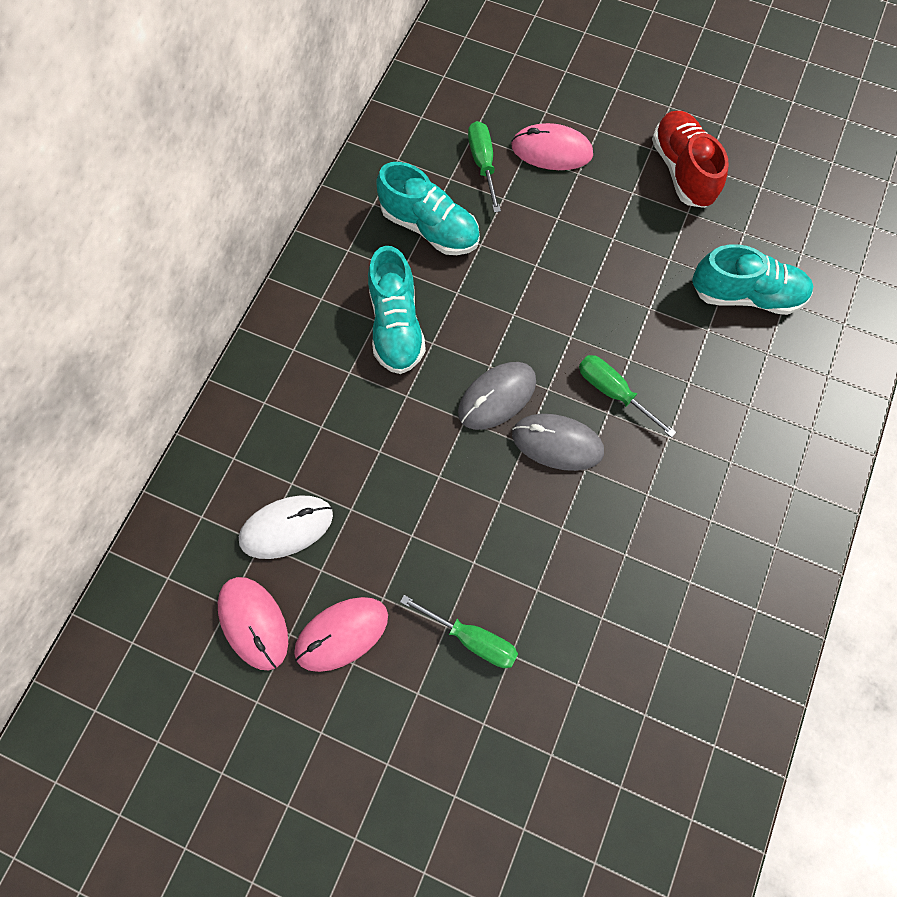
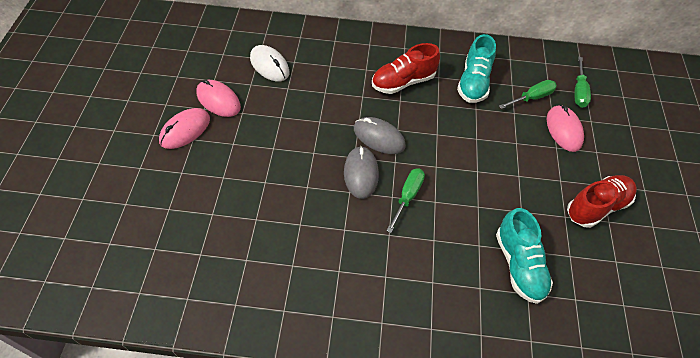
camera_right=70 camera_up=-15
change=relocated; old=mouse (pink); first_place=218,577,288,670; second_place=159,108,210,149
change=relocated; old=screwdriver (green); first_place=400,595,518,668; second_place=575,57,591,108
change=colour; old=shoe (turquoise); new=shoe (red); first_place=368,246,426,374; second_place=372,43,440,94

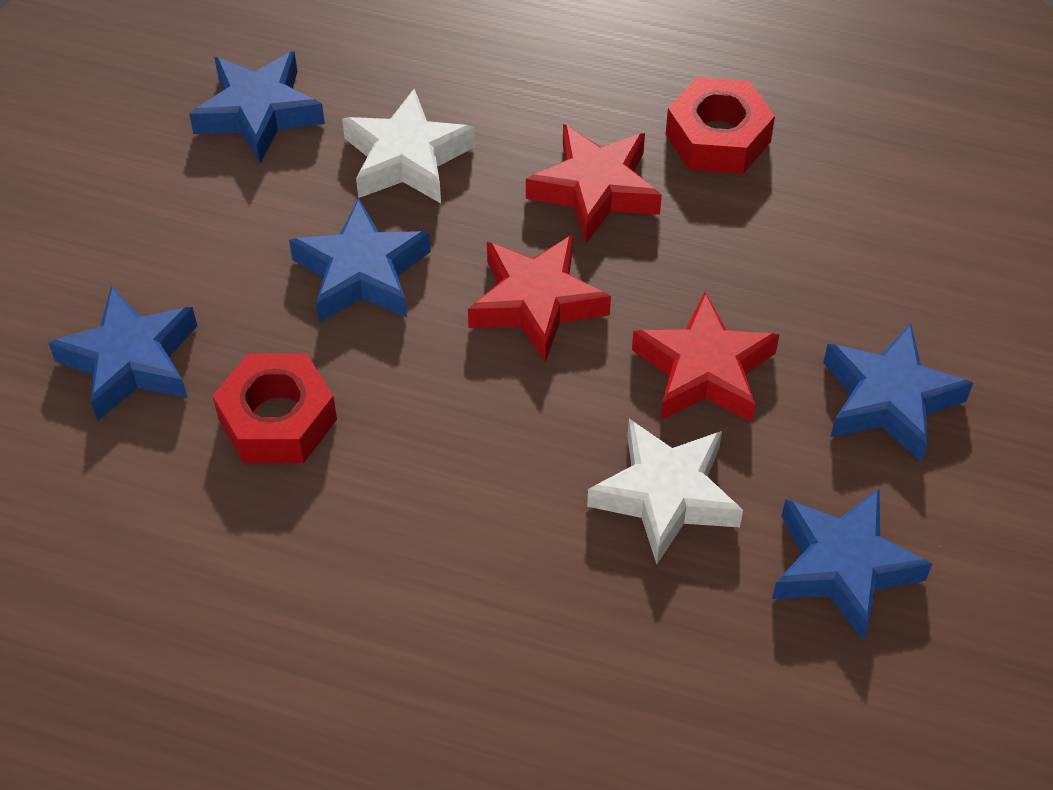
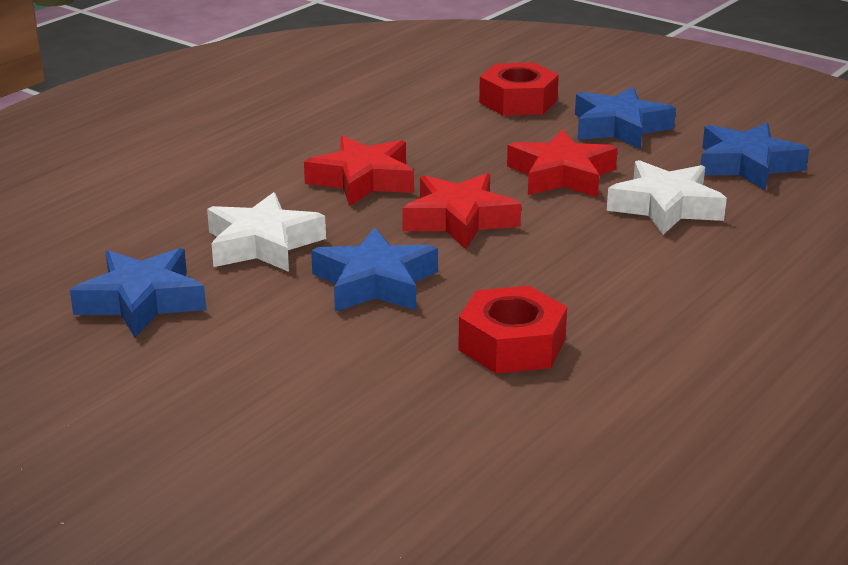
camera_right=-70 camera_up=-25
change=missing; old=star (blue); first_place=49,285,197,421
change=relocated; old=nut (red); first_place=666,77,775,174; second_place=479,63,559,116

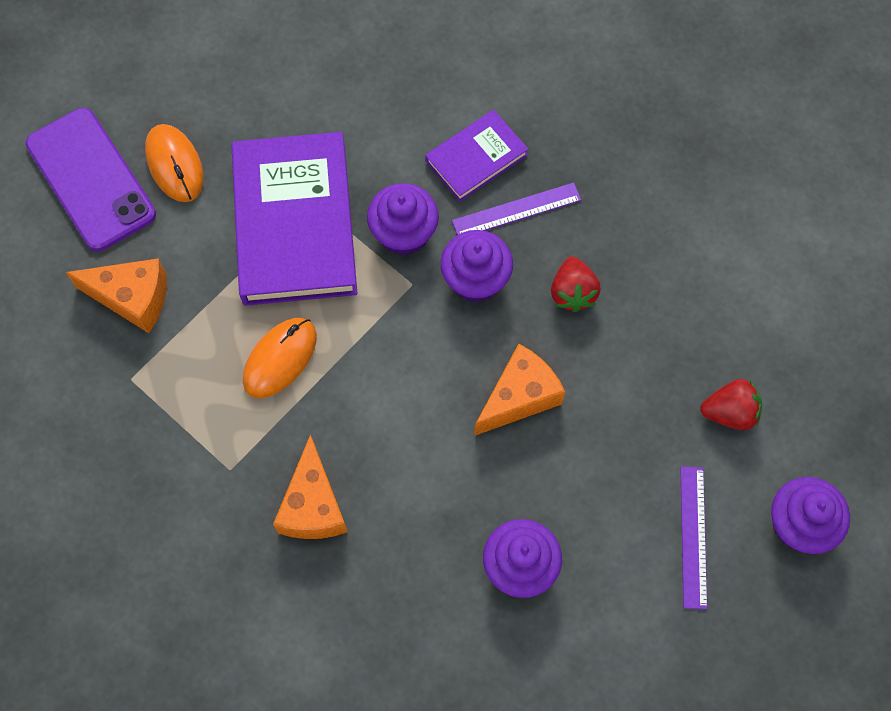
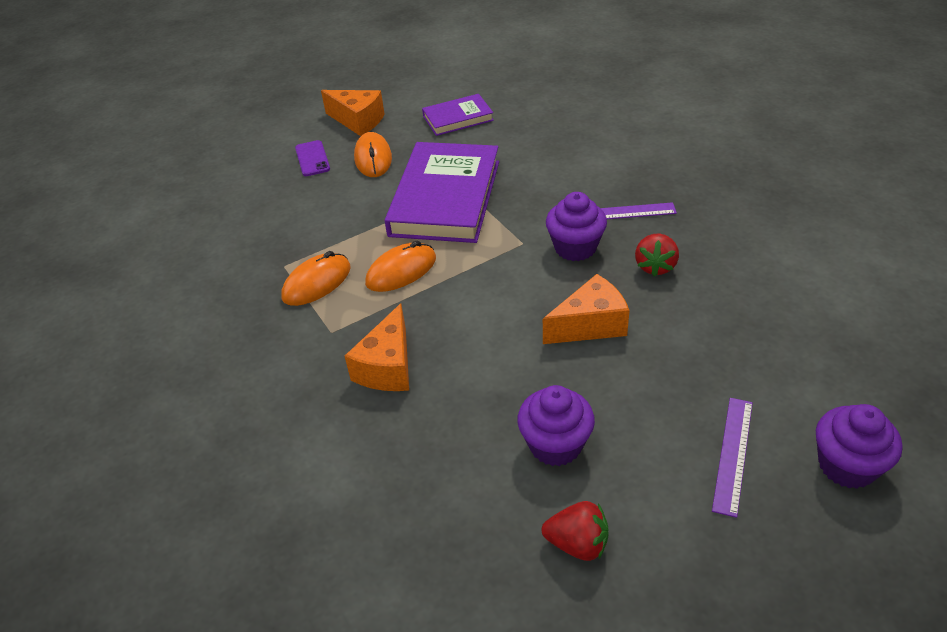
camera_right=20 camera_up=-25
change=missing; old=cupcake (purple); first_place=367,183,439,256
change=appeared; new=mouse (orange); second_place=281,251,351,306
change=relocated; old=cheese (orange); first_place=66,258,167,333; second_place=321,90,385,136
change=relocated; old=book (purple); first_place=425,110,529,202; second_place=422,94,494,136
change=relocated; old=strawberry (red); first_place=700,379,762,430; second_place=542,501,609,561
change=size; old=phone (purple); first_place=26,108,156,251; second_place=295,140,330,176; factor=0.5

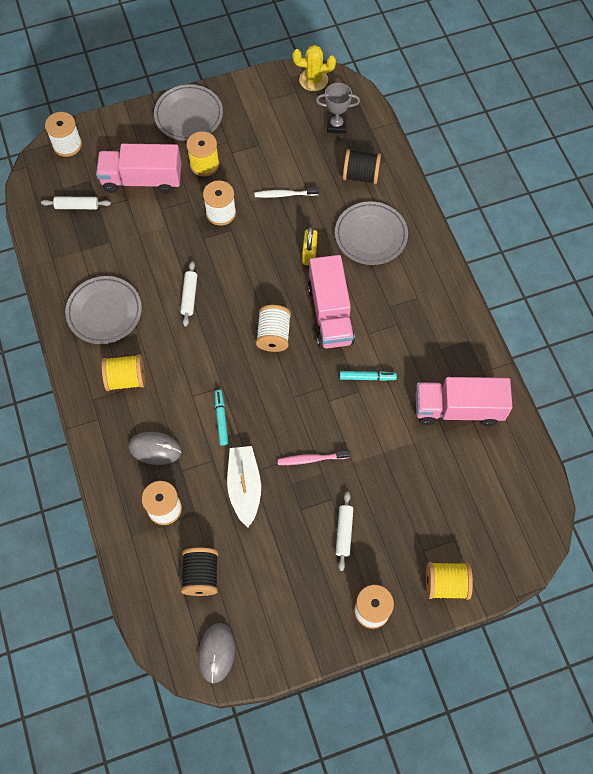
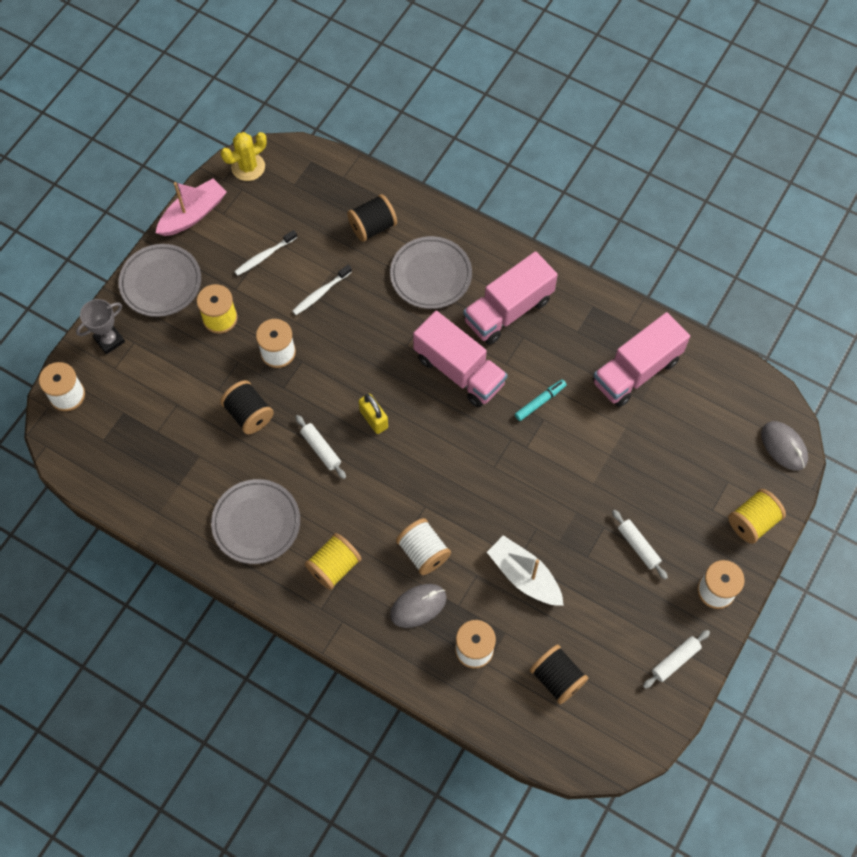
camera_right=-40 camera_up=0
change=missing; old=marker (turquoise); first_place=215,390,228,445
change=missing; old=toothbrush (pink); first_place=277,450,350,465
change=appeared; new=boat (pink); second_place=156,179,227,236
change=appeared; new=spool (black); second_place=220,380,274,434
change=appeared; new=toothbrush (white); second_place=234,230,297,276
change=relocated; old=rolling pin (white); first_place=41,197,111,209; second_place=643,630,710,689
change=relocated; old=truck (pink); first_place=96,144,181,194; second_place=463,251,558,345
change=relocated; old=mouse (grey); first_place=198,623,235,683; second_place=761,421,808,471
change=relocated; old=spool (white); first_place=256,305,291,352; second_place=396,518,451,575
change=relocated; old=padlock (yellow); first_place=302,227,318,265; second_place=359,394,388,434
change=relocated; old=trophy (grey); first_place=316,83,360,133; second_place=76,299,125,354

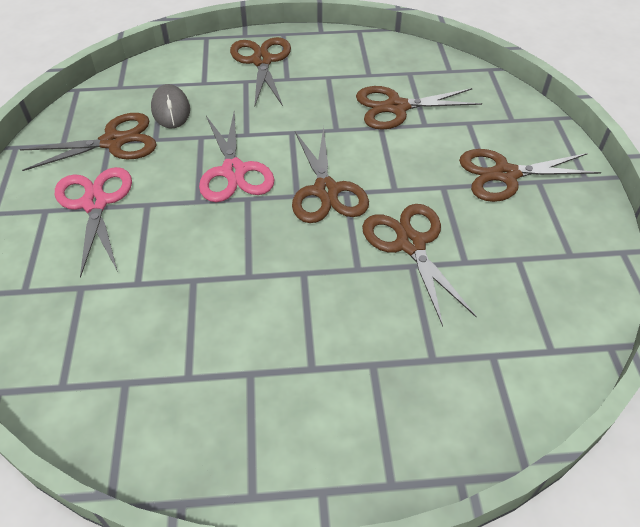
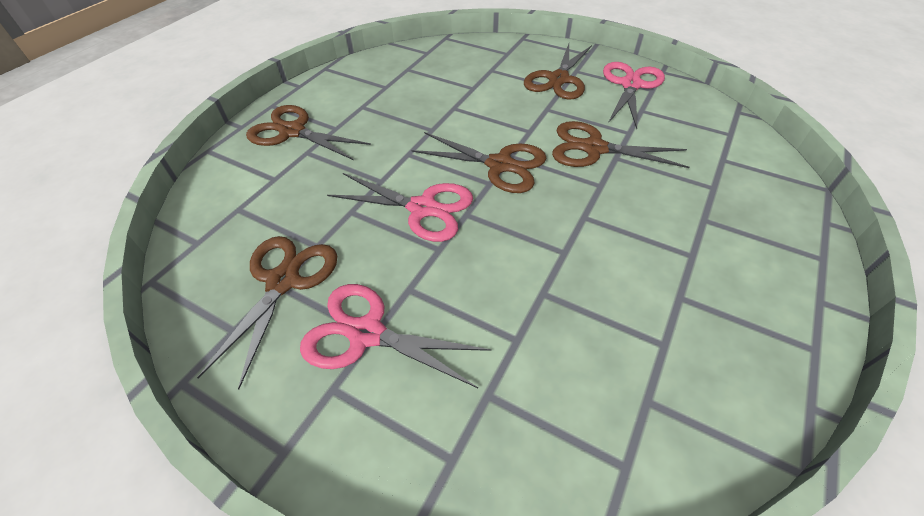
camera_right=-55 camera_up=0
change=missing; old=mouse (grey); first_place=151,84,190,128
change=missing; old=scissors (brown); first_place=356,86,482,130
change=appeared; new=scissors (pink); second_place=603,62,665,129

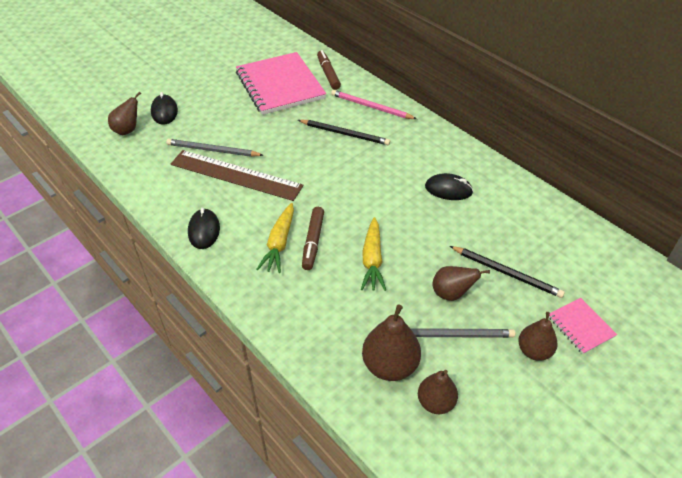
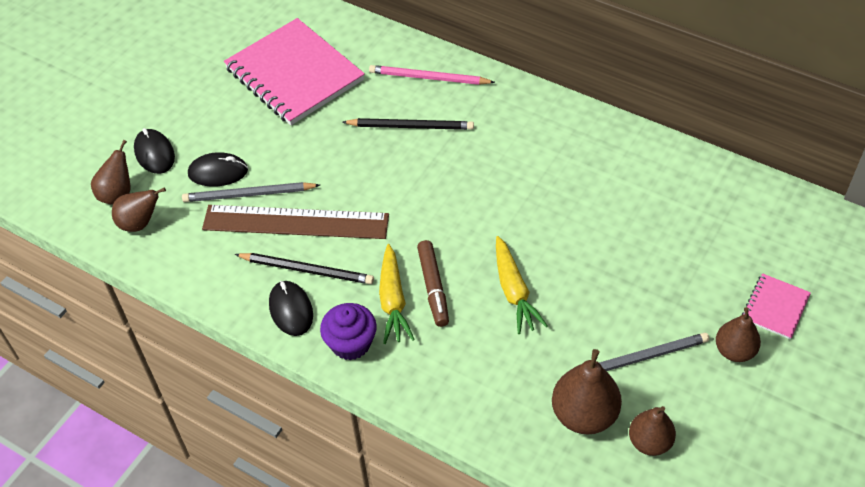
camera_right=-15 camera_up=5
change=missing; old=marker (brown); first_place=317,50,341,90
change=appeared; new=cupcake (purple); second_place=320,303,377,360
change=relocated; old=mouse (black); first_place=425,173,473,200; second_place=188,152,248,186
change=relocated; old=pear (brown); first_place=432,266,490,301; second_place=112,187,166,232
change=relocated; old=pencil (black); first_place=450,246,565,298; second_place=235,253,374,284
change=spun; old=notebook (pink); first_place=549,298,617,354; second_place=742,273,811,339; degrees=75

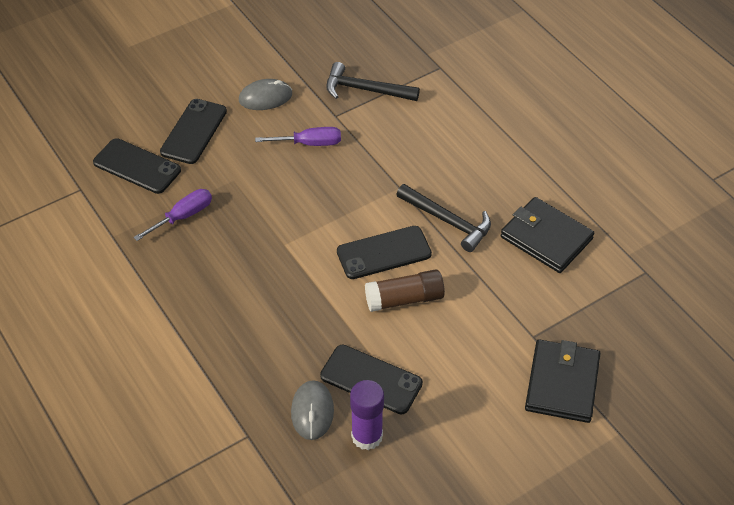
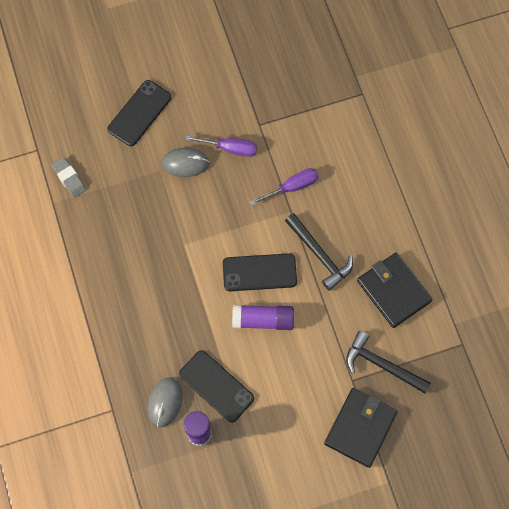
camera_right=15 camera_up=20
change=missing; old=phone (black); first_place=93,138,181,194
change=appeared; new=eraser (grey); second_place=51,157,86,198
change=relocated; old=screwdriver (purple); first_place=133,189,212,241; second_place=250,168,319,205
change=relocated; old=mouse (grey); first_place=239,79,292,110; second_place=162,148,209,177
change=relocated; old=hammer (black); first_place=326,62,420,101; second_place=346,331,431,393
change=colour; old=glue stick (brown); new=glue stick (purple); first_place=365,269,445,312; second_place=232,305,294,330

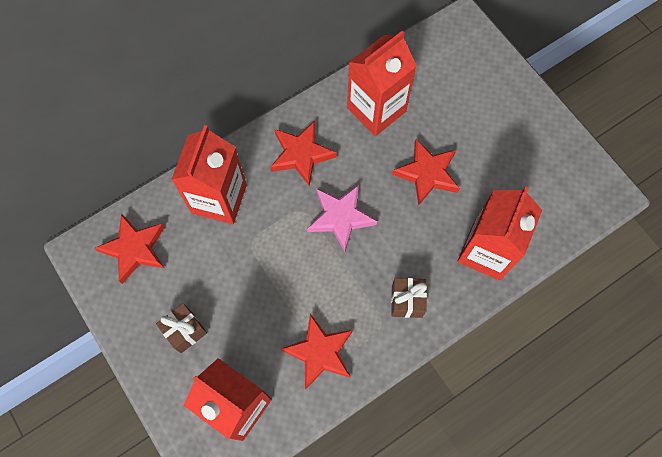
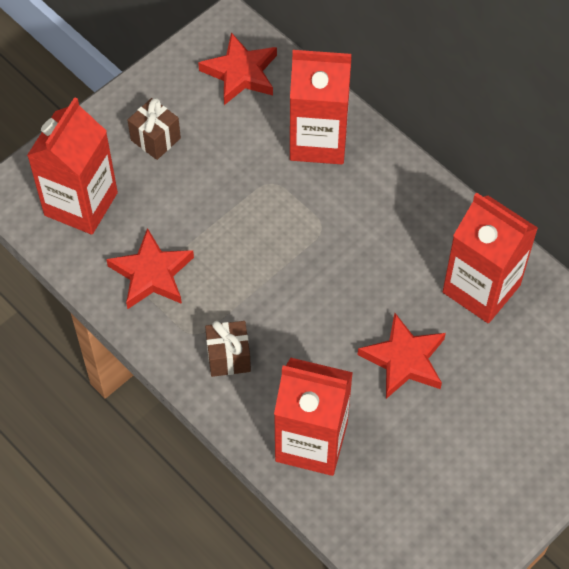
camera_right=80 camera_up=-10
change=missing; old=star (red); first_place=270,121,337,186
change=missing; old=star (pink); first_place=307,185,377,252

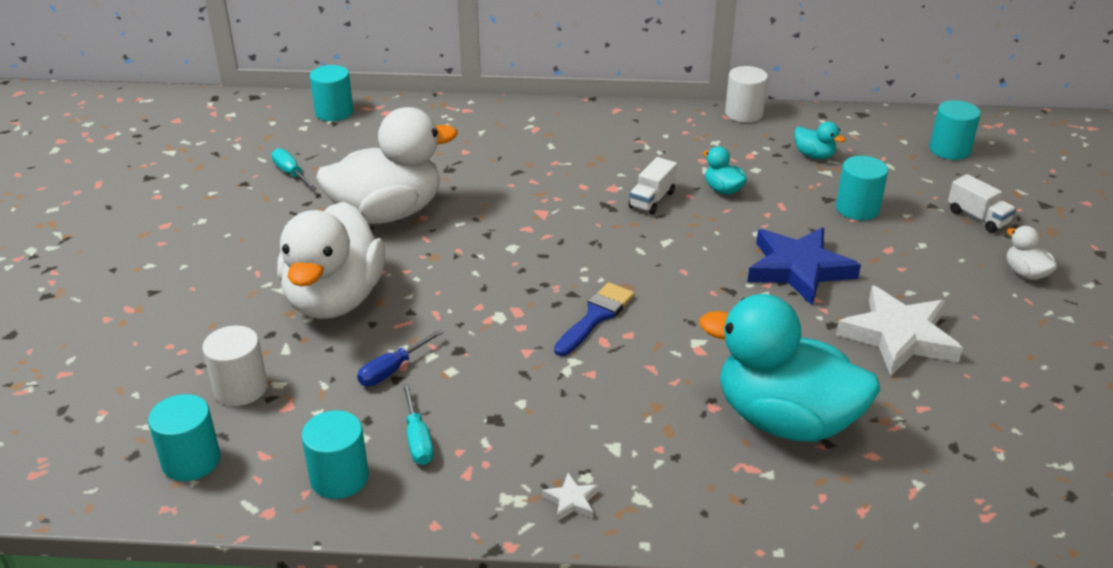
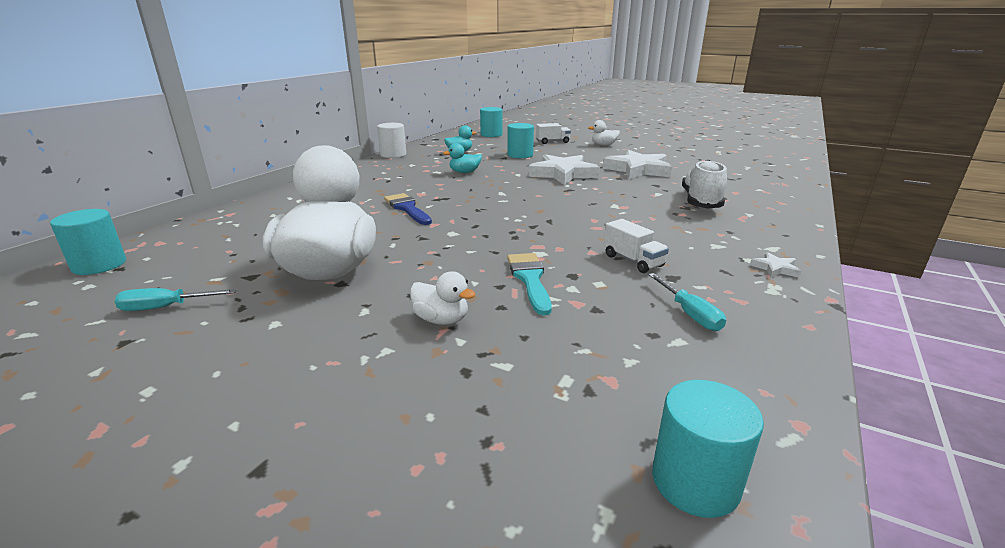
camera_right=-65 camera_up=-10
change=missing; old=cylinder (white); first_place=202,326,268,406
change=missing; old=cylinder (turquoise); first_place=302,410,369,499
change=missing; old=screwdriver (blue); first_place=357,329,444,386
change=appeared; new=brush (turquoise); second_place=507,253,552,315
change=relocated; old=brush (blue); first_place=554,282,635,356; second_place=384,193,432,225
change=relocated; old=truck (white); first_place=629,157,677,214; second_place=604,219,669,273
change=exchanged; old=duck (turquoise); new=shoe (white); first_place=699,294,880,442; second_place=682,160,727,209
change=colour; old=star (blue); new=star (white); first_place=747,228,861,305; second_place=528,154,600,185
change=spun; old=screwdriver (turquoise); first_place=402,383,433,465; second_place=648,273,726,331; degrees=60
change=size; old=duck (white); first_place=277,202,385,319; second_place=410,271,476,325; factor=0.41

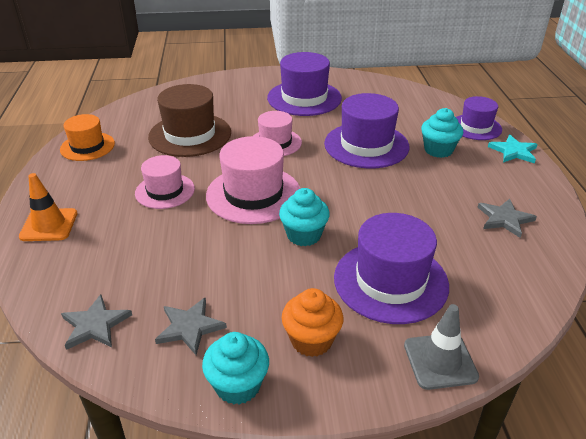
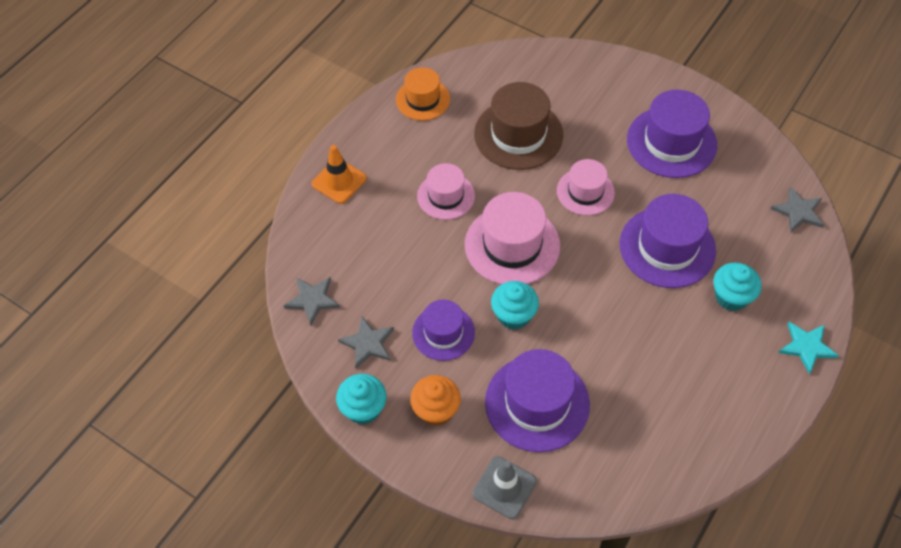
camera_right=40 camera_up=20
change=relocated; old=hat (purple); first_place=456,96,502,140; second_place=412,300,475,361
change=relocated; old=star (grey); first_place=477,199,537,238; second_place=770,187,824,232

